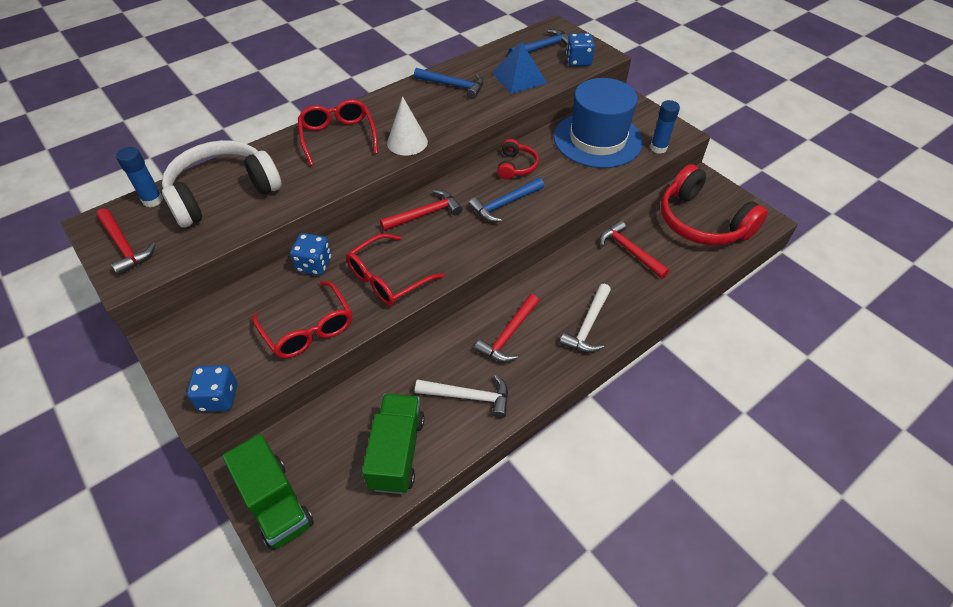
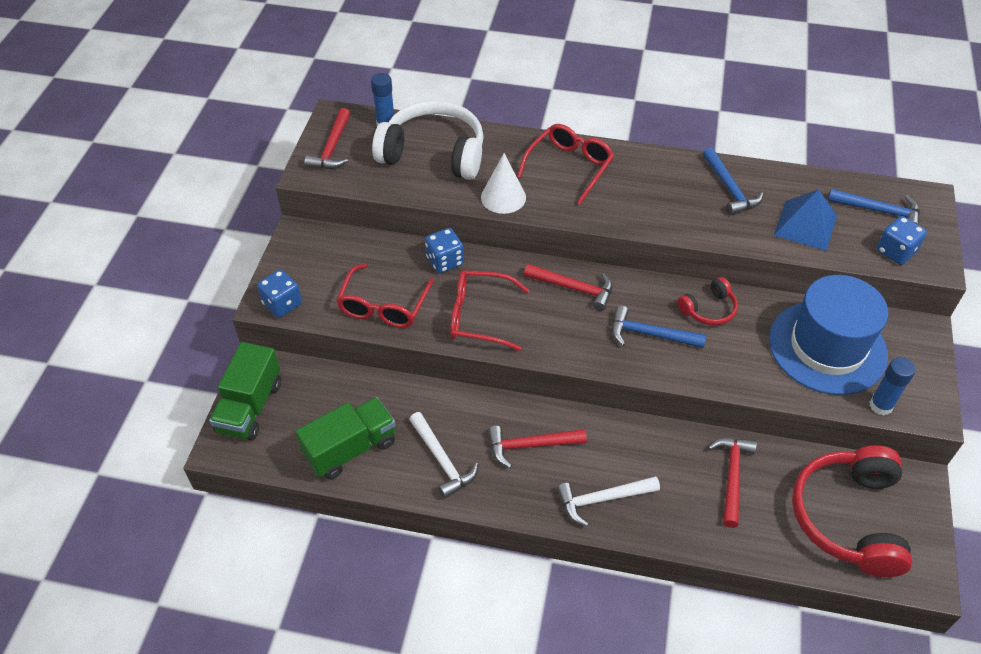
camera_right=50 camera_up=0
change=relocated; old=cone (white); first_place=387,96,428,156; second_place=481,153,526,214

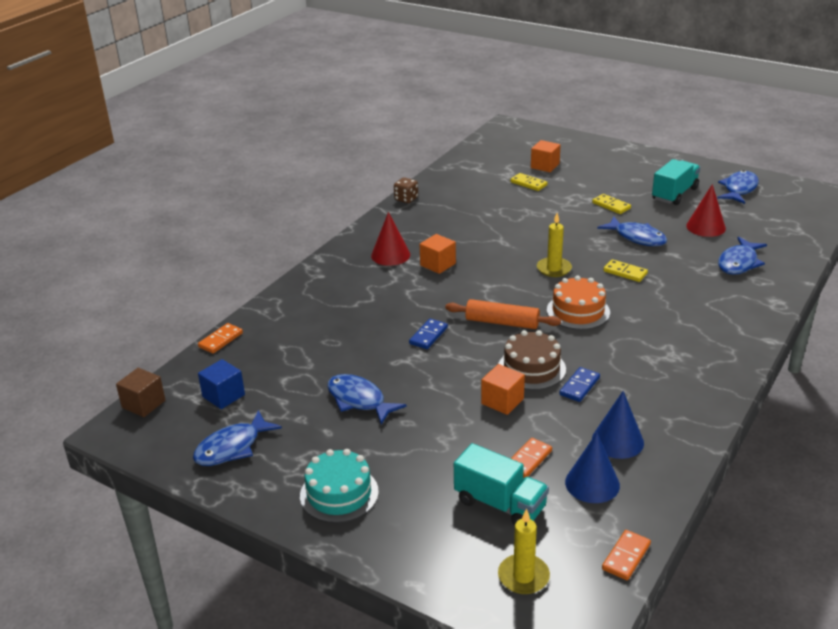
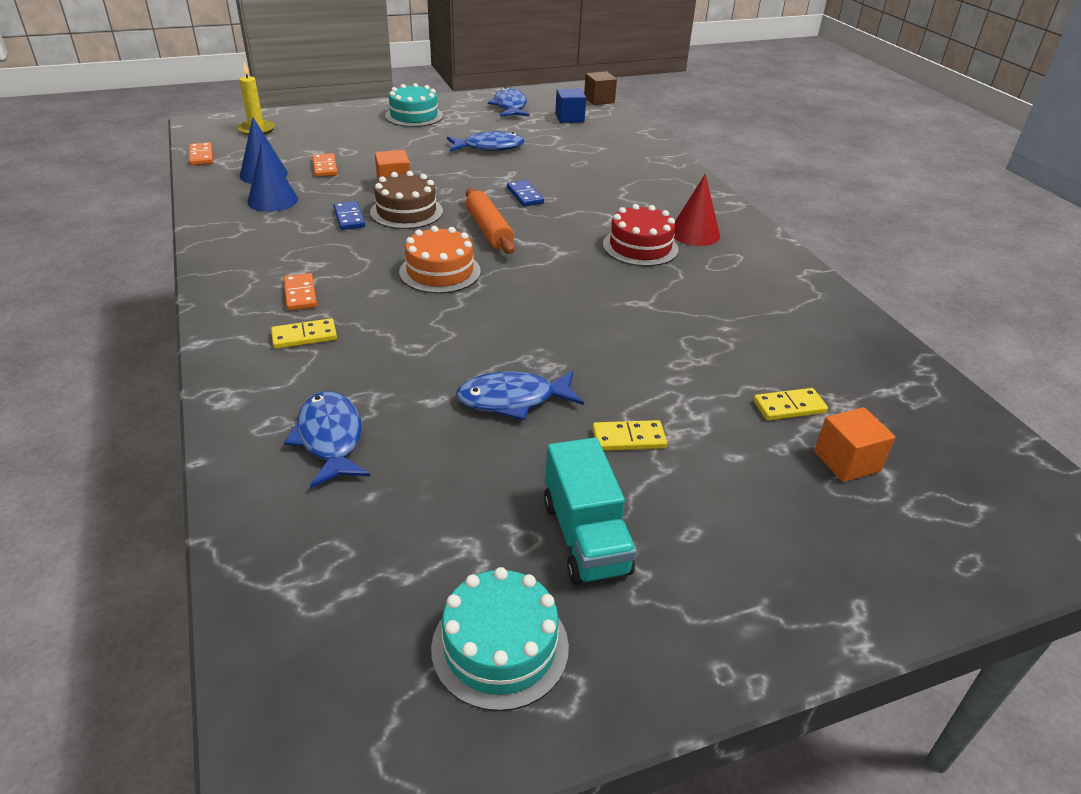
camera_right=125 camera_up=5
change=missing; old=dice (brown); first_place=394,177,418,203
change=missing; old=truck (turquoise); first_place=454,443,549,526
change=missing; old=candle (yellow); first_place=537,213,572,277
change=missing; old=cone (red); first_place=686,184,726,237
change=relocated; old=domino (orange); first_place=198,323,243,354; second_place=284,273,317,311
change=relocated; old=domino (yellow); first_place=603,259,648,282; second_place=271,318,337,349
change=exchanged; old=cube (orange); new=cake (red); first_place=420,234,456,274; second_place=603,204,679,266
change=exchanged; old=fish (blue); new=cake (turquoise); first_place=717,170,759,204; second_place=431,567,569,711
change=spun; old=rolling pin (orange); first_place=445,299,561,329; second_place=465,188,515,254; degrees=-75

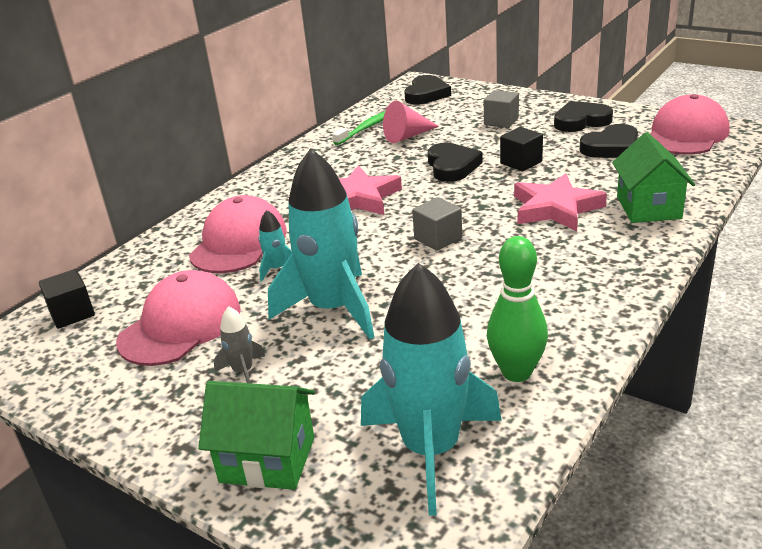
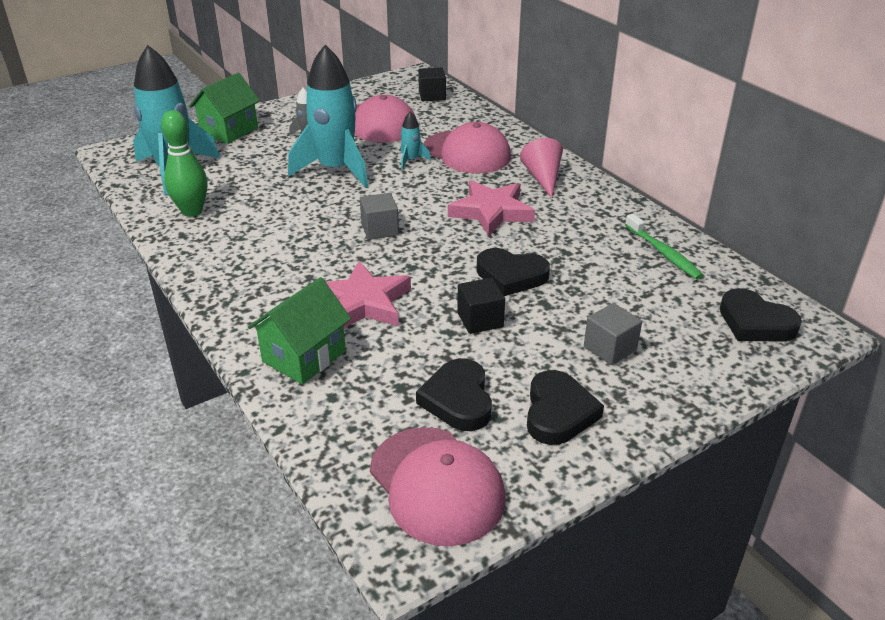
camera_right=110 camera_up=5
change=relocated; old=cone (pink); first_place=383,101,439,143; second_place=520,138,563,198
change=spun; old=house (green); first_place=612,132,695,223; second_place=248,277,351,384; degrees=-75

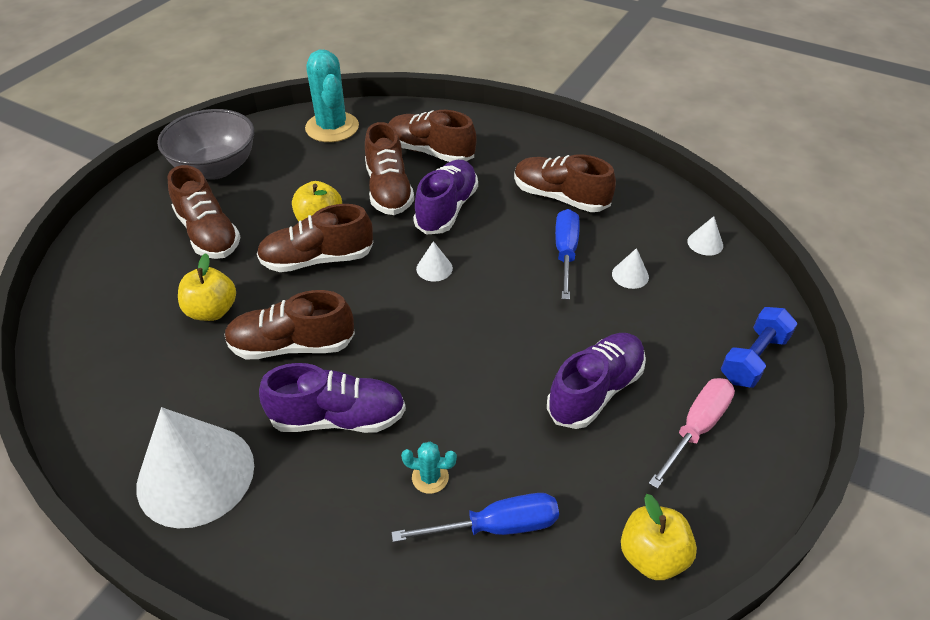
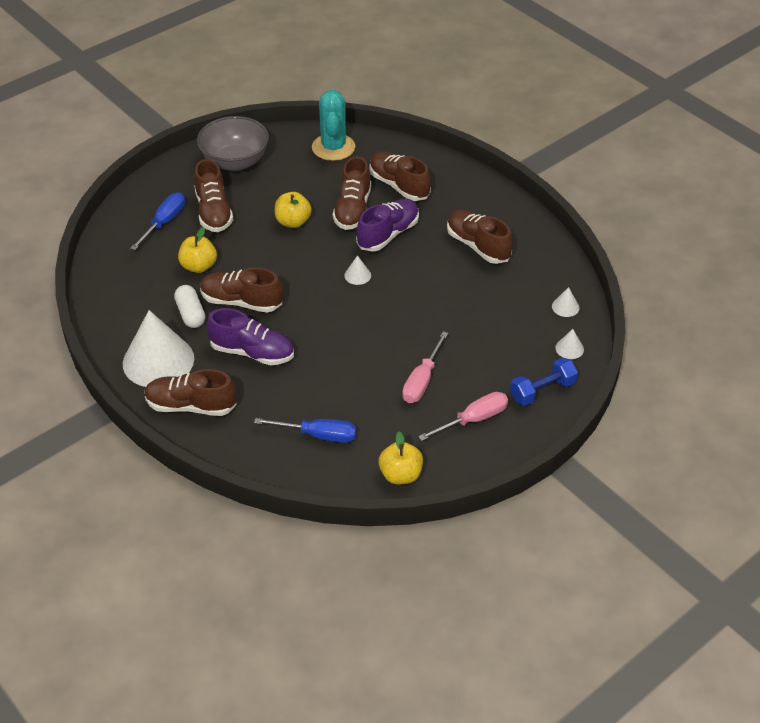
camera_right=20 camera_up=0
change=missing; old=cactus (turquoise); first_place=401,442,457,494
change=appeared; new=capsule (white); second_place=174,285,205,328
change=relocated; old=shoe (brown); first_place=257,204,373,272; second_place=144,369,237,416
change=relocated; old=screwdriver (blue); first_place=555,209,580,300; second_place=130,193,185,250
change=relocated; old=cone (white); first_place=612,248,649,289; second_place=555,329,584,359
change=exchanged; old=shoe (purple); new=screwdriver (pink); first_place=547,333,646,429; second_place=402,331,448,403

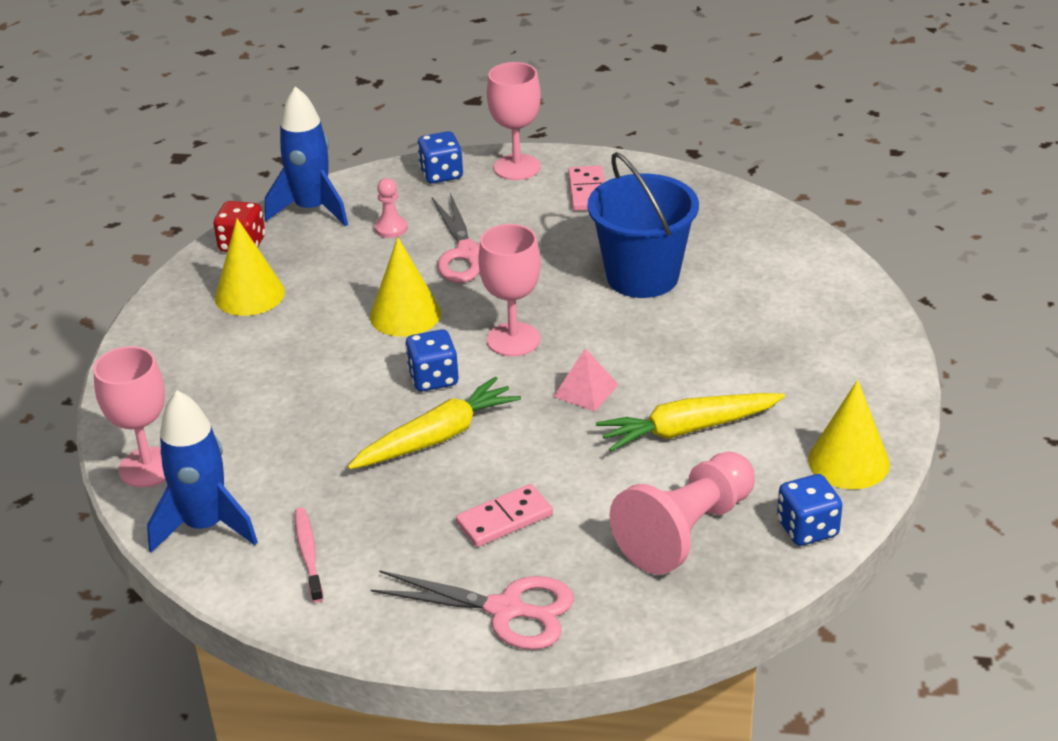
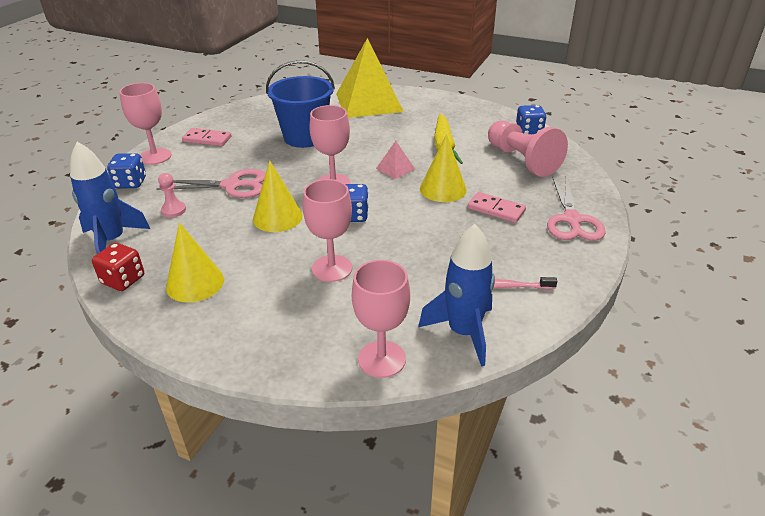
camera_right=-75 camera_up=0
change=missing; old=carrot (yellow); first_place=348,377,521,469
change=appeared; new=goblet (pink); second_place=303,179,352,282
change=appeared; new=pyramid (yellow); second_place=336,38,404,118
change=relocated; old=cone (yellow); first_place=808,380,890,489; second_place=420,134,467,202
change=spun; old=scissors (pink); first_place=371,570,574,650; second_place=547,176,606,241; degrees=150
change=spun; old=domino (pink); first_place=456,484,553,547; second_place=467,192,526,223; degrees=-45

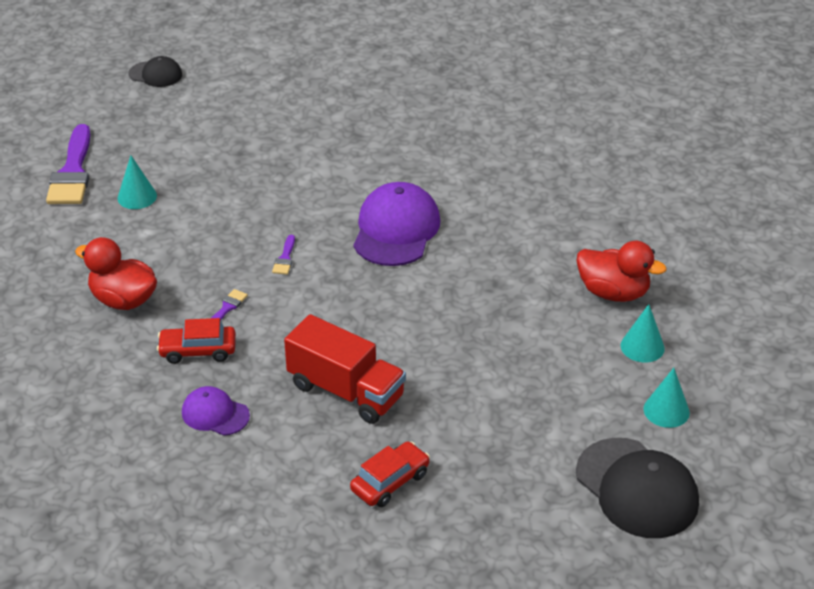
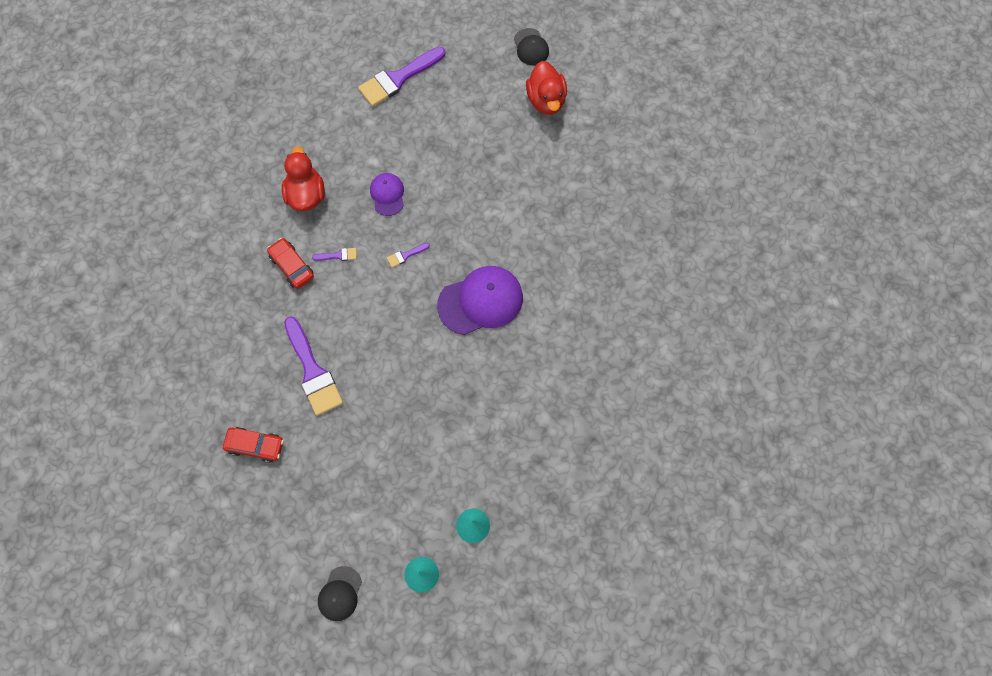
camera_right=55 camera_up=30
change=missing; old=cone (turquoise); first_place=117,155,157,209
change=relocated; old=cap (purple); first_place=182,386,250,436; second_place=370,173,404,216
change=relocated; old=duck (red); first_place=577,241,667,302; second_place=526,61,567,115
change=exchanged; old=truck (red); new=brush (purple); first_place=284,314,406,424; second_place=284,316,343,416
change=size; old=cap (black); first_place=576,438,699,538; second_place=318,566,362,621; factor=0.55

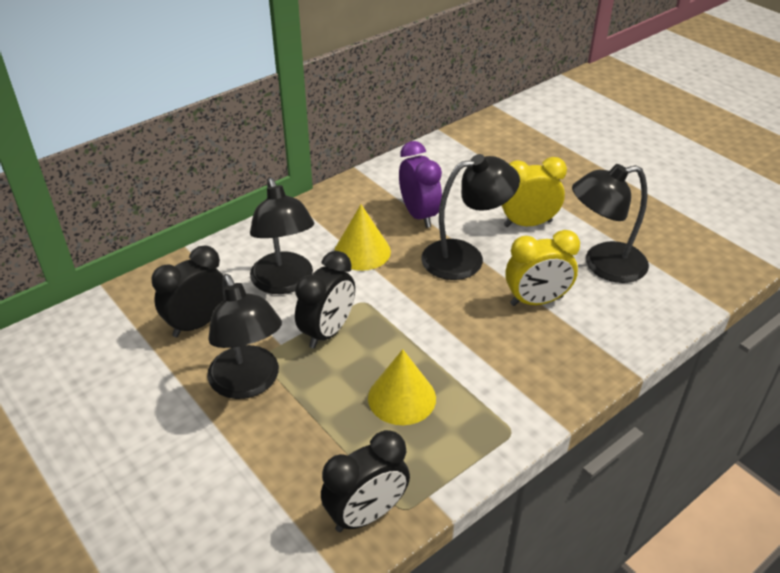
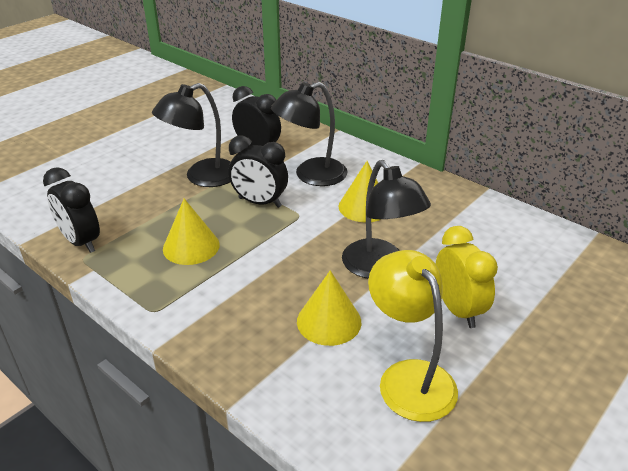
camera_right=80 camera_up=-5
change=missing; old=clock (purple); first_place=399,141,442,228
change=exchanged; old=clock (yellow); new=cone (yellow); first_place=505,230,580,306; second_place=297,270,361,346
change=colour; old=lamp (black); new=lamp (yellow); first_place=572,164,649,283; second_place=368,250,458,422

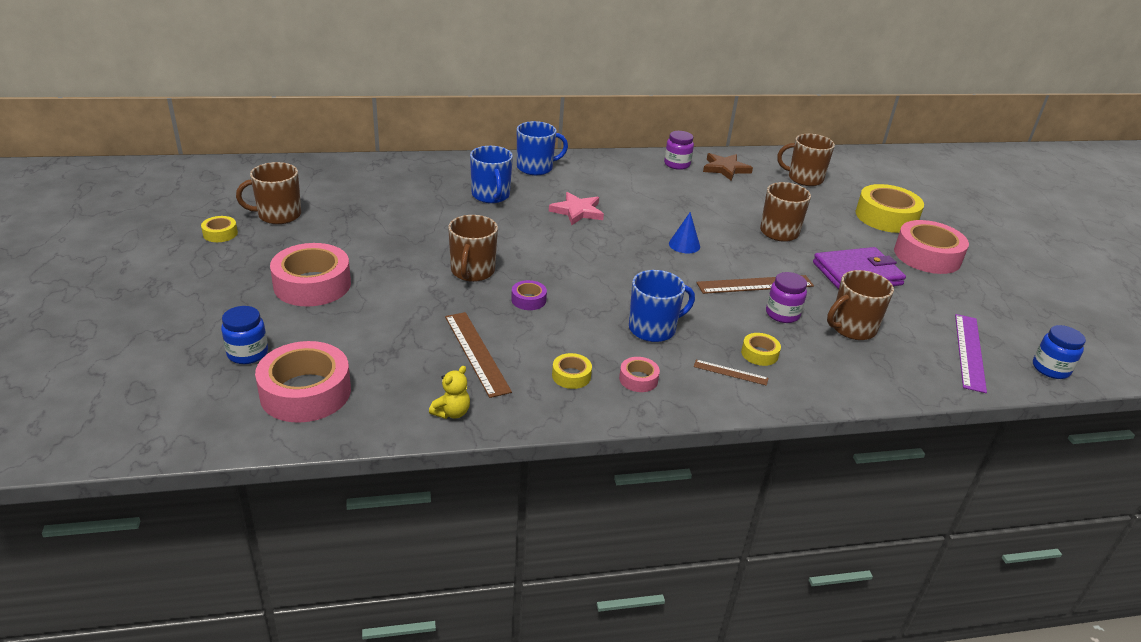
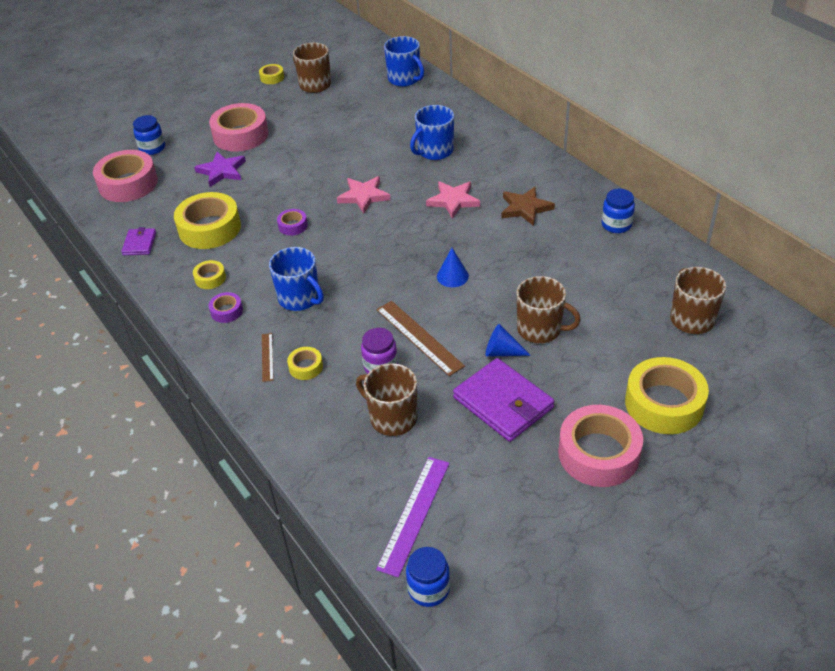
camera_right=70 camera_up=10
change=missing; old=mug (brown); first_place=448,215,498,282
change=appeared; new=star (purple); second_place=194,152,246,187
change=appeared; new=star (pink); second_place=337,176,391,213
change=appeared; new=cone (blue); second_place=486,324,531,357
change=relocated; old=mug (blue); first_place=517,121,568,175; second_place=384,36,424,87
change=relocated; old=star (brown); first_place=703,153,753,181; second_place=501,187,555,226
change=exchanged; old=teddy bear (yellow); new=wallet (purple); first_place=429,366,470,419; second_place=121,227,156,255
change=exchanged; old=ruler (brown); new=tape (yellow); first_place=445,312,512,398; second_place=174,192,241,249
change=colour; old=tape (pink); new=tape (purple); first_place=619,357,660,392; second_place=209,292,243,323
change=colour; old=jar (purple); new=jar (blue); first_place=664,131,694,170; second_place=602,189,635,233
change=spun; old=ruler (purple); first_place=955,314,987,393; second_place=376,457,449,577; degrees=-60

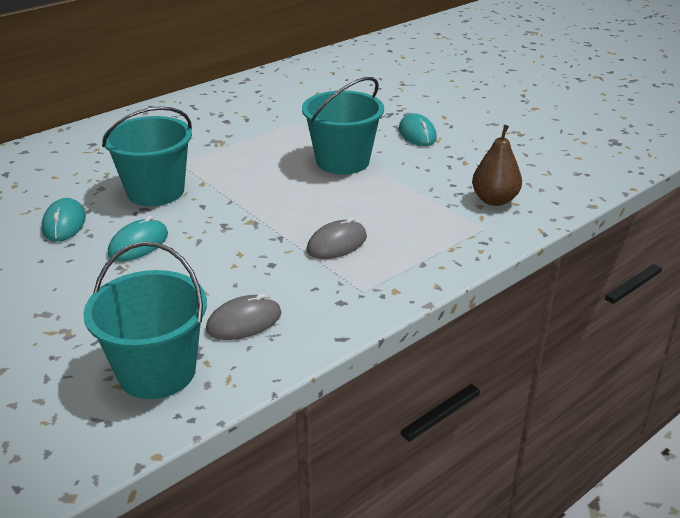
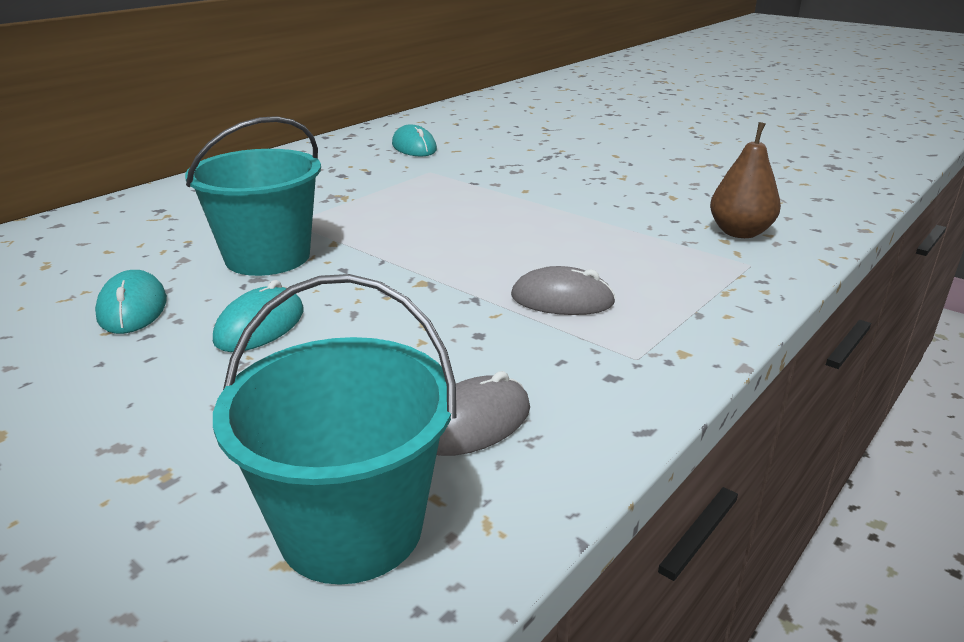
camera_right=-10 camera_up=-5
change=missing; old=bucket (turquoise); first_place=302,77,384,175
change=relocated; old=mouse (turquoise); first_place=399,114,437,146; second_place=392,125,437,156
change=spun; old=mouse (grey); first_place=307,217,367,259; second_place=511,266,616,315; degrees=60

